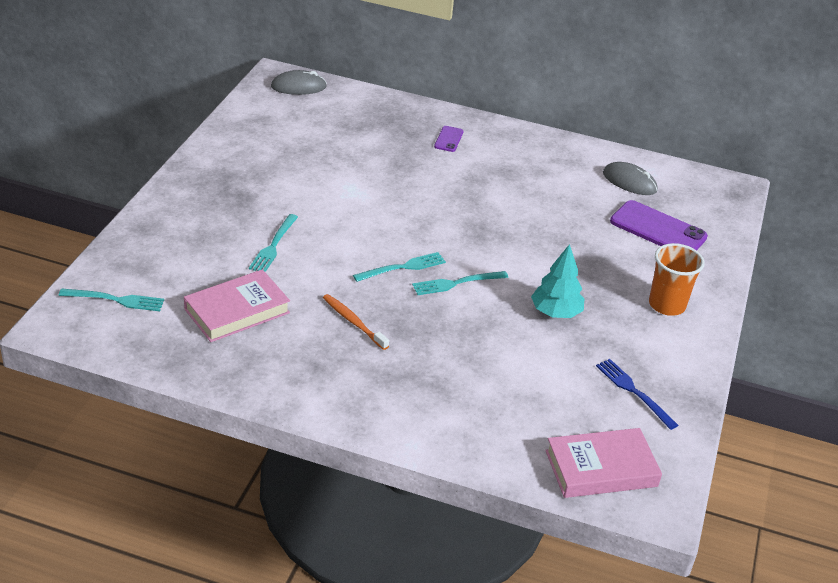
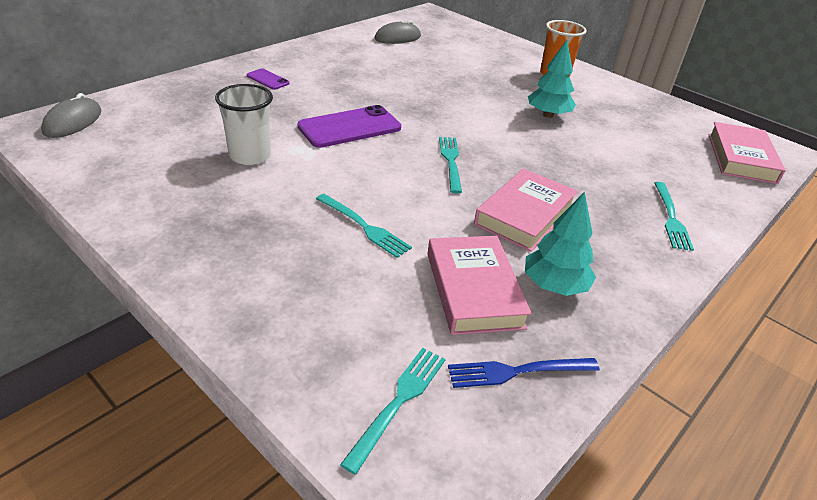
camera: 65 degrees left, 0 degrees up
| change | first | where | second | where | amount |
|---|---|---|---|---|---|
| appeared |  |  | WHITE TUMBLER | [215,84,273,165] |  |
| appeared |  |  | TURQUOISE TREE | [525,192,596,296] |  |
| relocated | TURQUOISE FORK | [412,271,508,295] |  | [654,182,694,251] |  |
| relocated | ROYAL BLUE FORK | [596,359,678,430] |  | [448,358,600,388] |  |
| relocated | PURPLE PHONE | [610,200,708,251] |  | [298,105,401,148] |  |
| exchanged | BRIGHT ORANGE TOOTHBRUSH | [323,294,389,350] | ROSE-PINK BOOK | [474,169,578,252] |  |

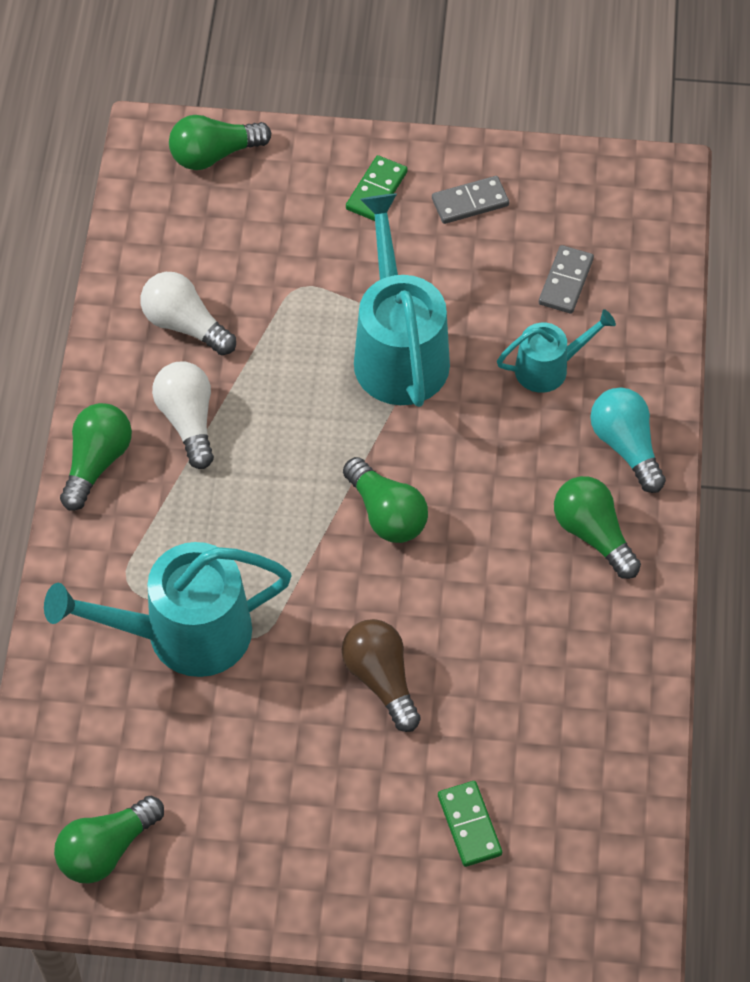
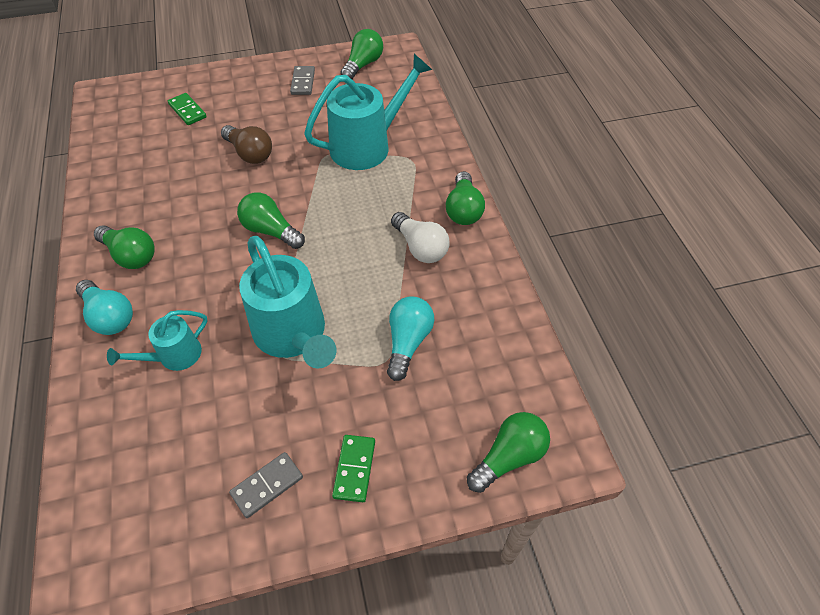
camera: 160 degrees right, 5 degrees down
| change | first | where | second | where | amount |
|---|---|---|---|---|---|
| missing | WHITE LIGHTBULB | [141,272,236,355] |  |  |  |
| appeared |  |  | TURQUOISE LIGHTBULB | [387,296,434,381] |  |
| relocated | GREY DOMINO PIECE | [539,245,594,314] |  | [290,66,315,95] |  |

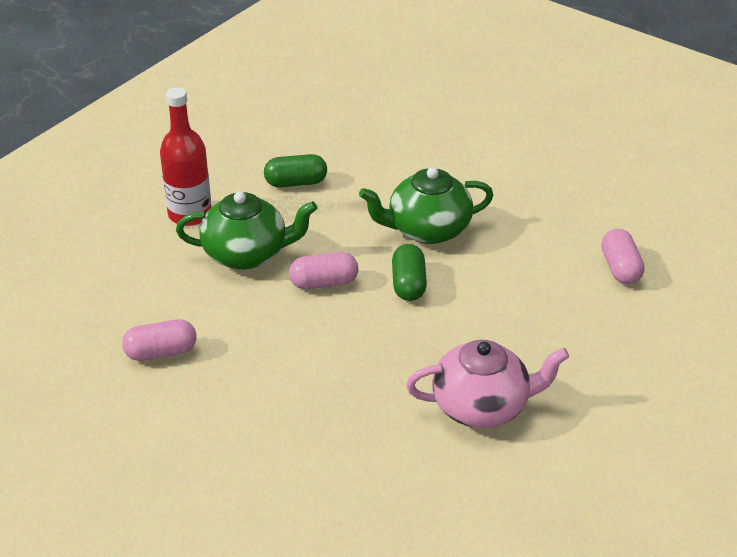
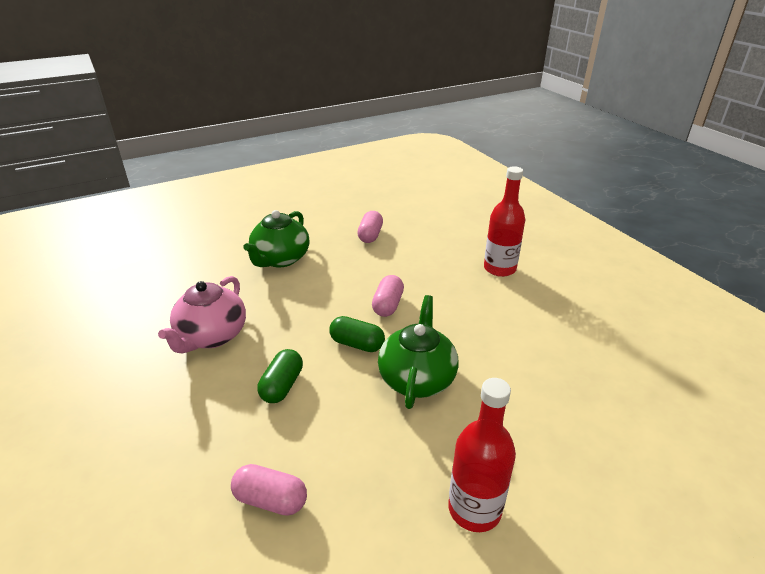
camera: 115 degrees right, 5 degrees down
| change | first | where | second | where | amount |
|---|---|---|---|---|---|
| appeared |  |  | SCARLET BOTTLE | [448,378,516,532] |  |
| relocated | EMERALD TEA POT | [176,191,317,270] |  | [243,210,309,267] |  |
| relocated | EMERALD CAPSULE | [264,154,327,187] |  | [258,349,303,403] |  |

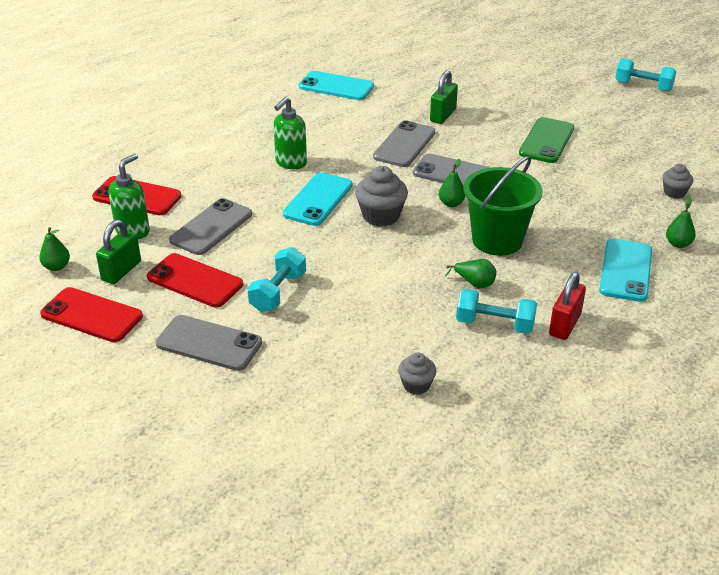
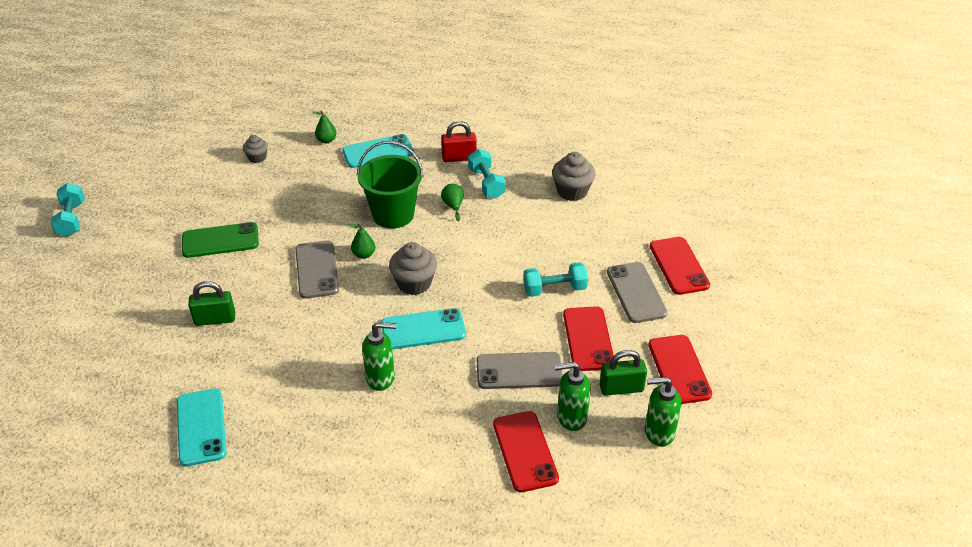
camera: 125 degrees left, 5 degrees up
| change | first | where | second | where | amount |
|---|---|---|---|---|---|
| missing | GREY PHONE | [373,120,435,167] |  |  |  |
| appeared |  |  | SCARLET PHONE | [650,237,710,295] |  |
| exchanged | EMERALD TOY PEAR | [39,227,70,271] | EMERALD SOAP DISPENSER | [645,377,681,447] |  |
| size | GREY MUFFIN | [398,352,436,395] |  | [552,152,596,201] | x1.68 |

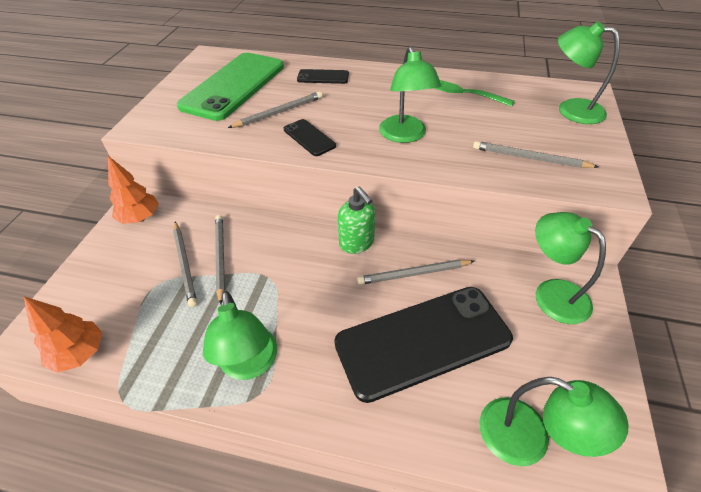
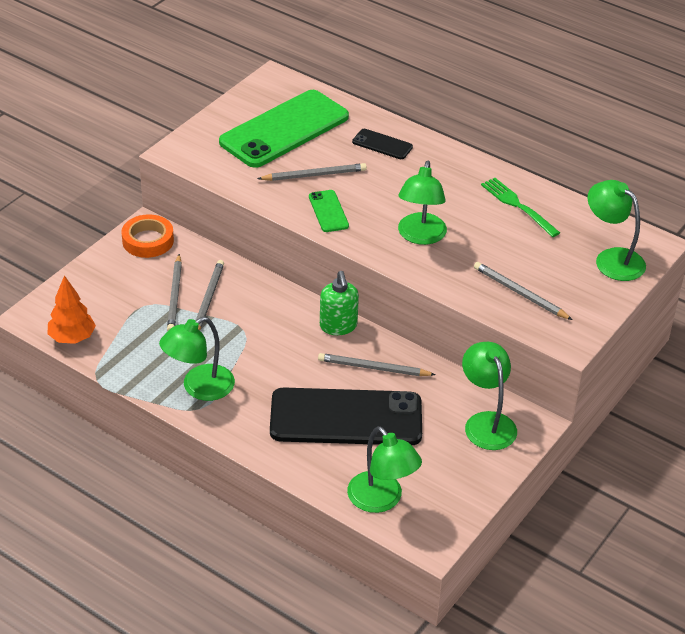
camera: 20 degrees right, 5 degrees down
| change | first | where | second | where | amount |
|---|---|---|---|---|---|
| exchanged | BRIGHT ORANGE TREE | [108,156,159,224] | BRIGHT ORANGE TAPE | [122,214,174,258] |  |
| colour | JET-BLACK PHONE | [284,119,336,156] | EMERALD PHONE | [309,190,349,232] |  |
| spun | EMERALD DESK LAMP | [203,291,277,380] |  | [159,317,235,401] | 45 degrees clockwise |

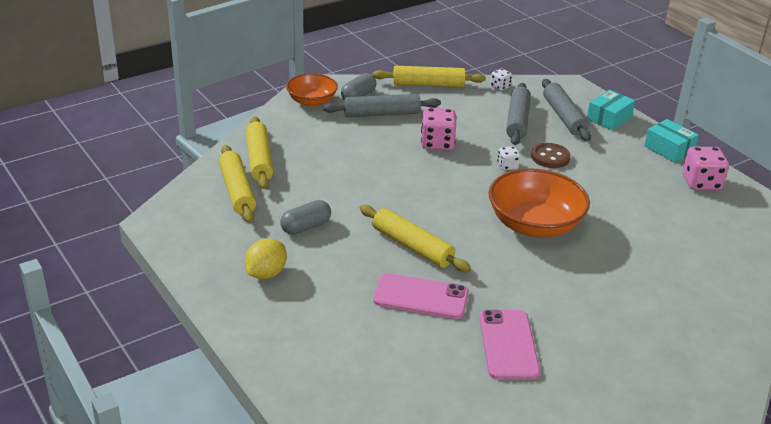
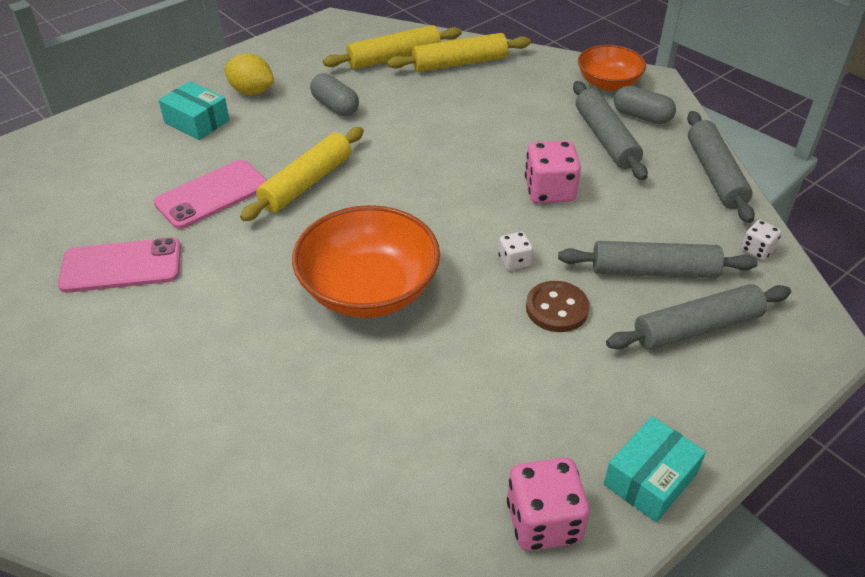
camera: 85 degrees right, 10 degrees up
| change | first | where | second | where | amount |
|---|---|---|---|---|---|
| relocated | TURQUOISE PACKAGE | [587,90,635,130] |  | [158,81,229,140] |  |
| colour | GOLDEN ROLLING PIN | [373,66,486,87] | GREY ROLLING PIN | [687,111,755,223] |  |
| spun | ROSE-PINK PHONE | [373,273,469,319] |  | [154,160,267,229] | 45 degrees clockwise |

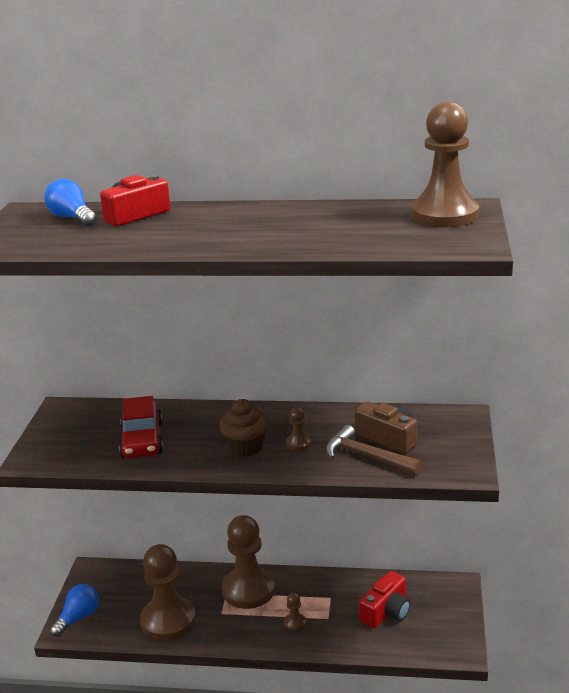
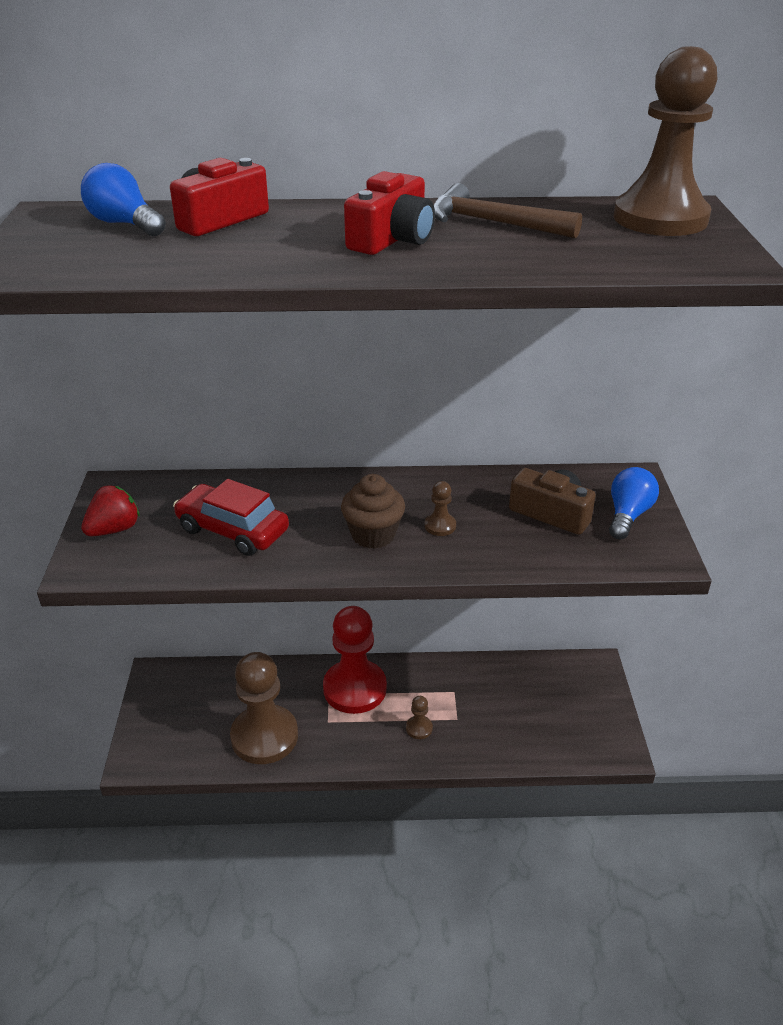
camera: 10 degrees left, 10 degrees up
| change | first | where | second | where | amount |
|---|---|---|---|---|---|
| appeared |  |  | SCARLET TOY STRAWBERRY | [81,485,140,536] |  |
| relocated | ROYAL BLUE LIGHTBULB | [50,584,99,637] |  | [609,467,659,539] |  |
| relocated | RUSSET HAMMER | [326,425,423,475] |  | [434,183,582,238] |  |
| relocated | SCARLET COMPACT CAMERA | [359,571,411,628] |  | [344,171,435,255] |  |
| colour | RUSSET CHESS PAWN | [222,515,275,609] | SCARLET CHESS PAWN | [323,606,387,714] |  |
| spun | SCARLET AUTOMOBILE | [119,396,163,458] |  | [173,479,289,556] | 135 degrees clockwise |

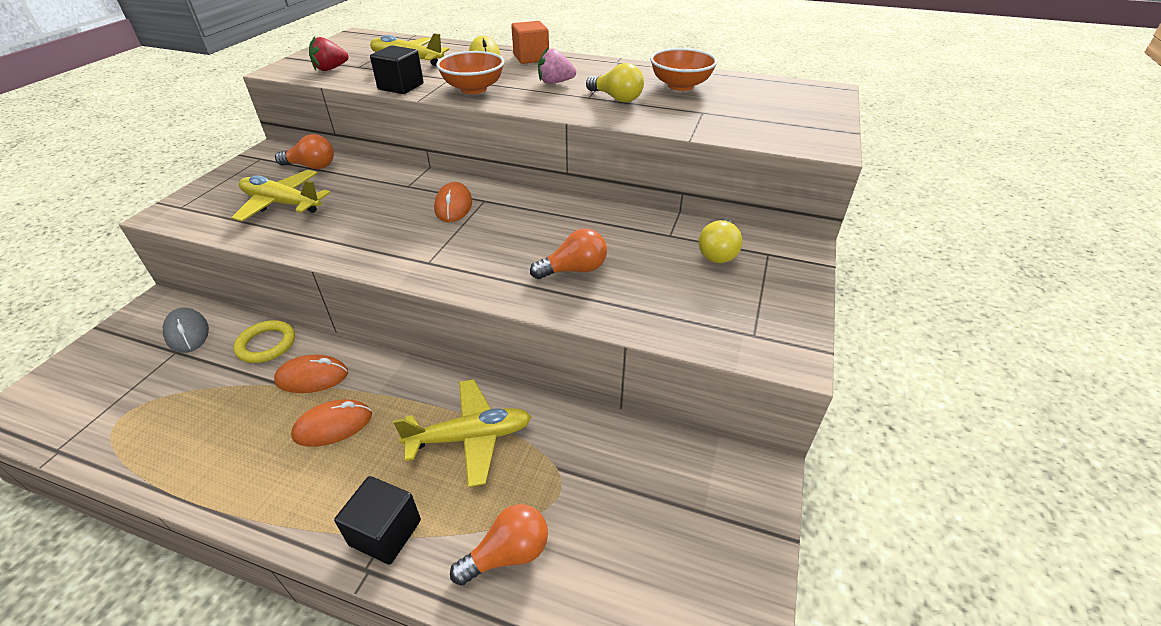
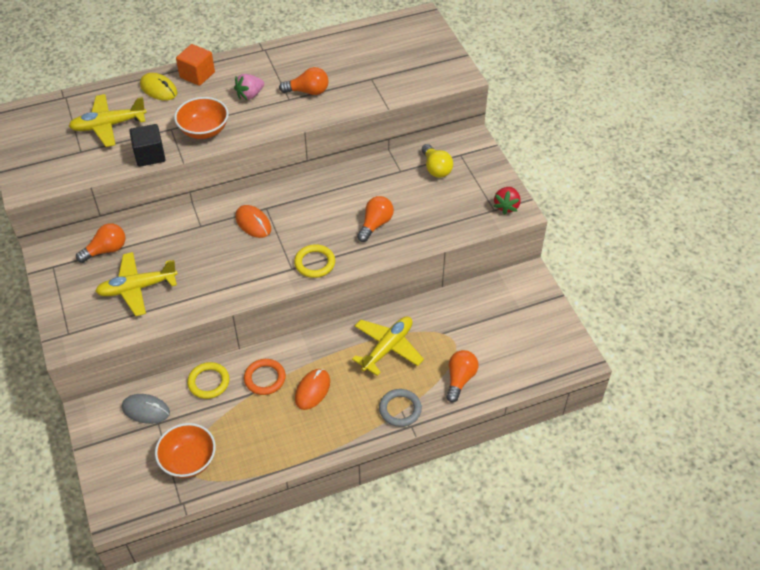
camera: 40 degrees left, 10 degrees up
| change | first | where | second | where | amount |
|---|---|---|---|---|---|
| appeared |  |  | GOLDEN TORUS | [294,244,335,278] |  |
| relocated | SCARLET TOY STRAWBERRY | [309,36,348,71] |  | [493,187,521,215] |  |
| relocated | BRIGHT ORANGE DEEP DISH | [650,48,717,91] |  | [155,423,216,478] |  |
| exchanged | BRIGHT ORANGE PC MOUSE | [274,355,348,393] | BRIGHT ORANGE TORUS | [244,359,286,395] |  |
| exchanged | JET-BLACK BLOCK | [334,476,421,565] | GREY TORUS | [379,389,422,427] |  |
| colour | GOLDEN LIGHTBULB | [586,63,644,102] | BRIGHT ORANGE LIGHTBULB | [279,67,329,95] |  |

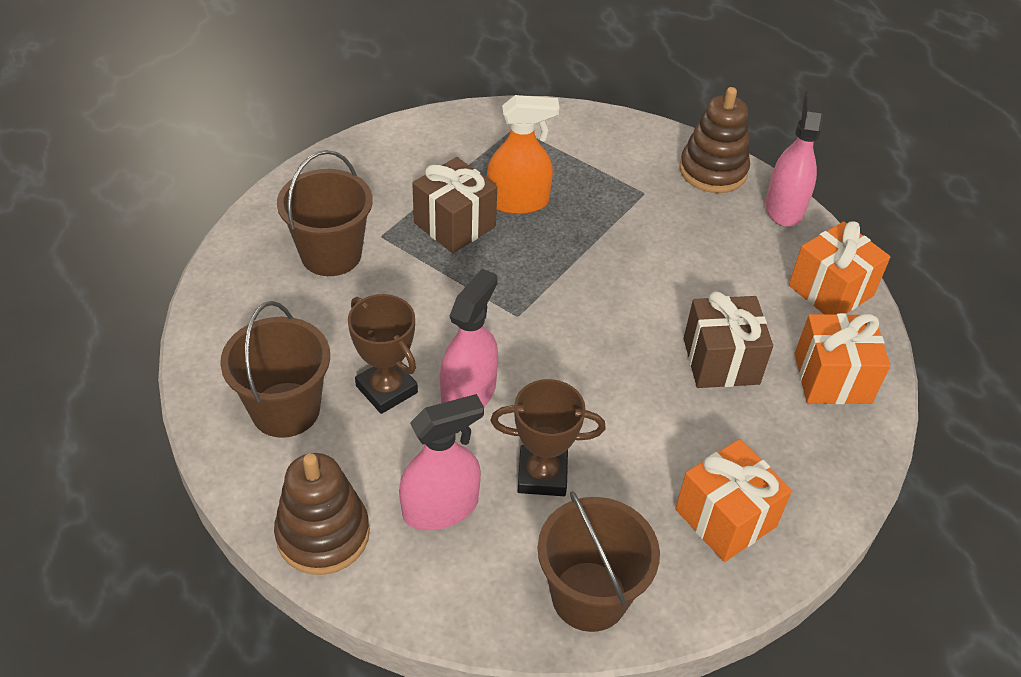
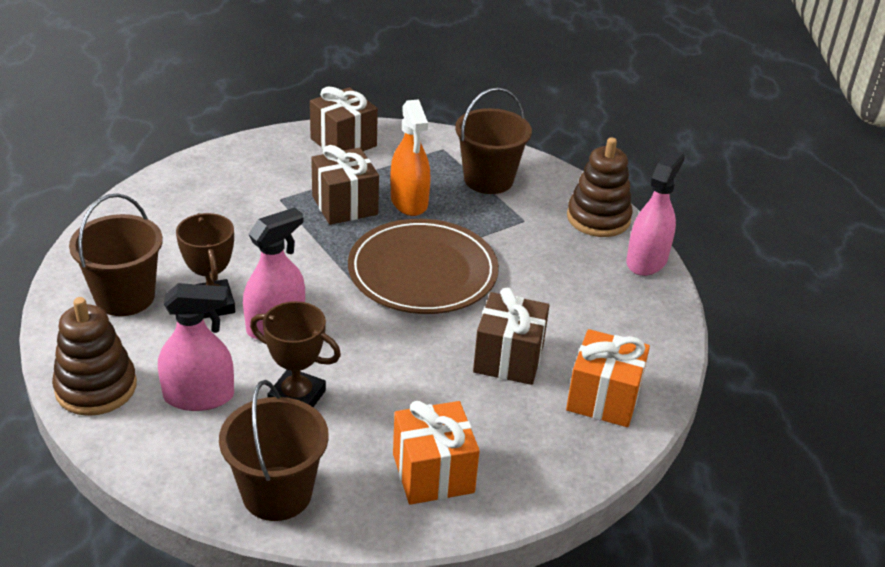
camera: 20 degrees right, 10 degrees down
| change | first | where | second | where | amount |
|---|---|---|---|---|---|
| missing | BRIGHT ORANGE PRESENT | [789,221,891,315] |  |  |  |
| appeared |  |  | RUSSET PRESENT | [310,87,378,151] |  |
| appeared |  |  | RUSSET FLAT DISH | [348,219,499,314] |  |
| relocated | RUSSET SAND BUCKET | [277,150,373,276] |  | [455,87,532,194] |  |
| spun | BRIGHT ORANGE SPRAY CLEANER | [487,95,559,214] |  | [391,99,431,216] | 60 degrees clockwise |

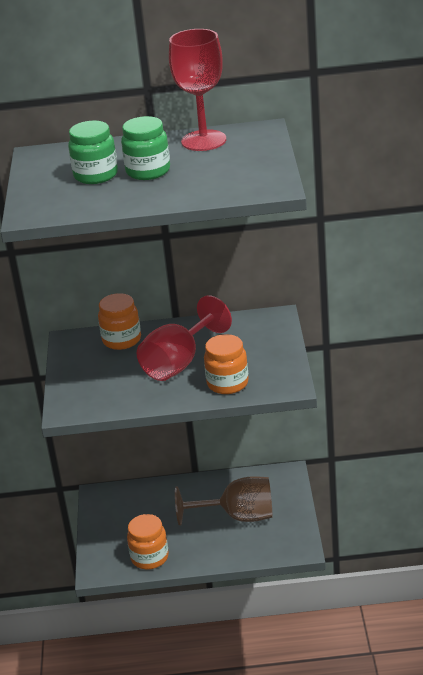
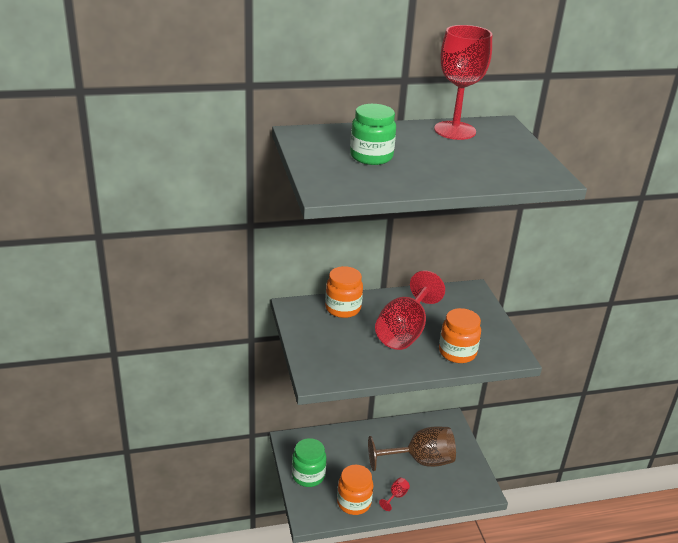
camera: 15 degrees left, 0 degrees up
| change | first | where | second | where | amount |
|---|---|---|---|---|---|
| appeared |  |  | SCARLET WINE GLASS | [379,477,410,511] |  |
| relocated | EMERALD JAR | [121,116,170,180] |  | [292,438,326,487] |  |

